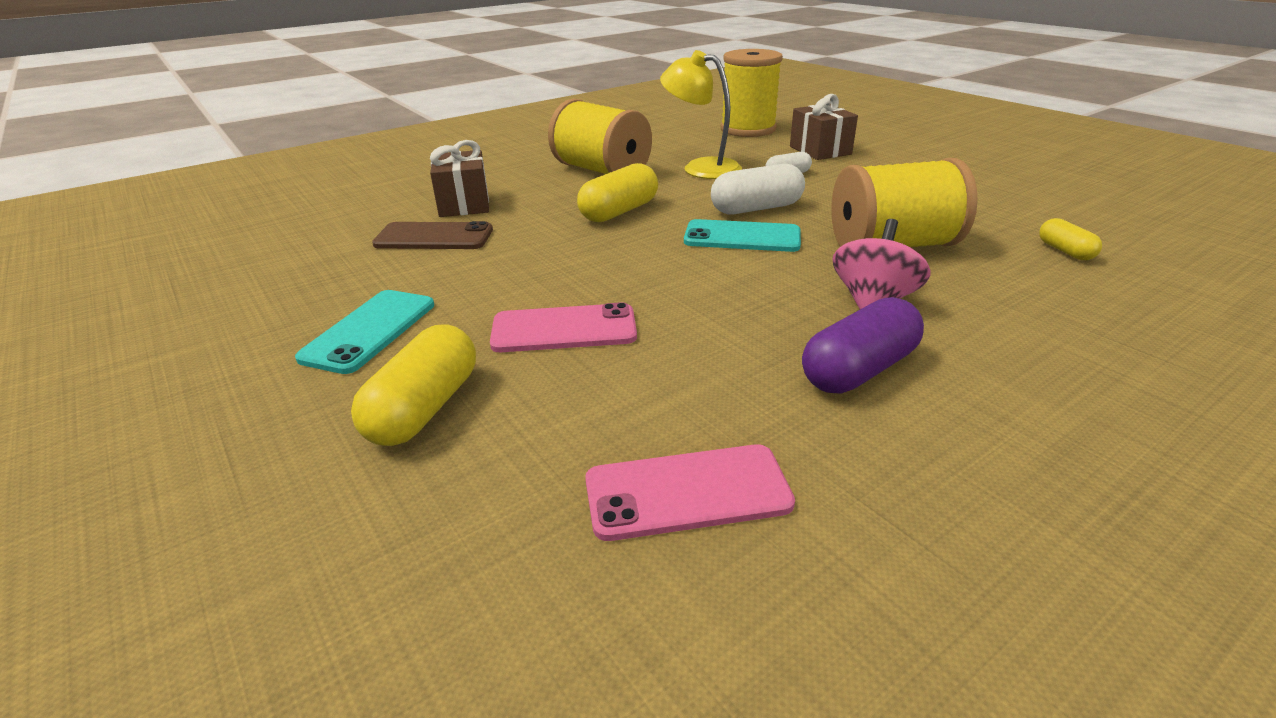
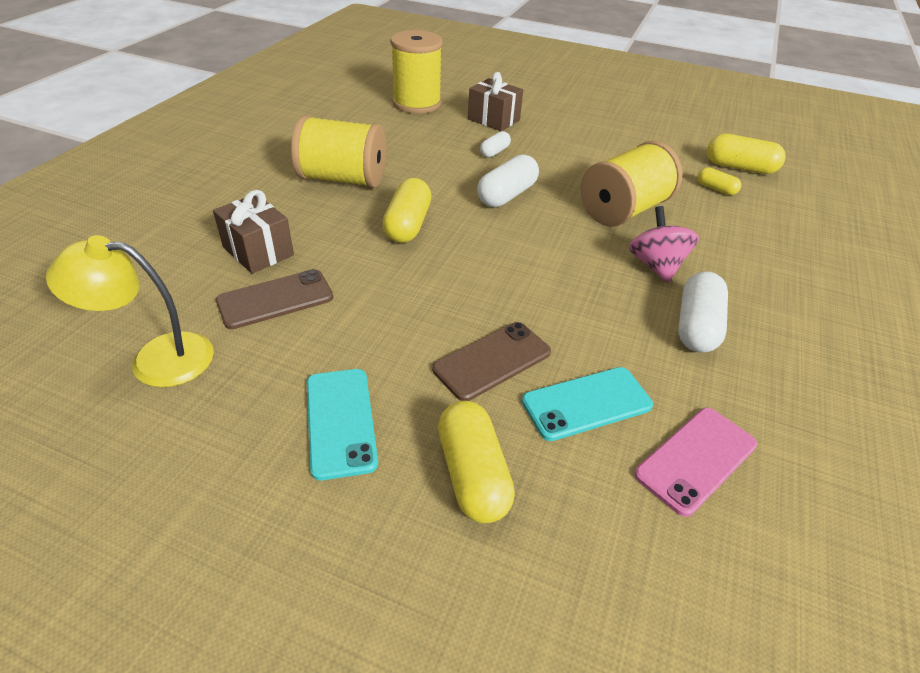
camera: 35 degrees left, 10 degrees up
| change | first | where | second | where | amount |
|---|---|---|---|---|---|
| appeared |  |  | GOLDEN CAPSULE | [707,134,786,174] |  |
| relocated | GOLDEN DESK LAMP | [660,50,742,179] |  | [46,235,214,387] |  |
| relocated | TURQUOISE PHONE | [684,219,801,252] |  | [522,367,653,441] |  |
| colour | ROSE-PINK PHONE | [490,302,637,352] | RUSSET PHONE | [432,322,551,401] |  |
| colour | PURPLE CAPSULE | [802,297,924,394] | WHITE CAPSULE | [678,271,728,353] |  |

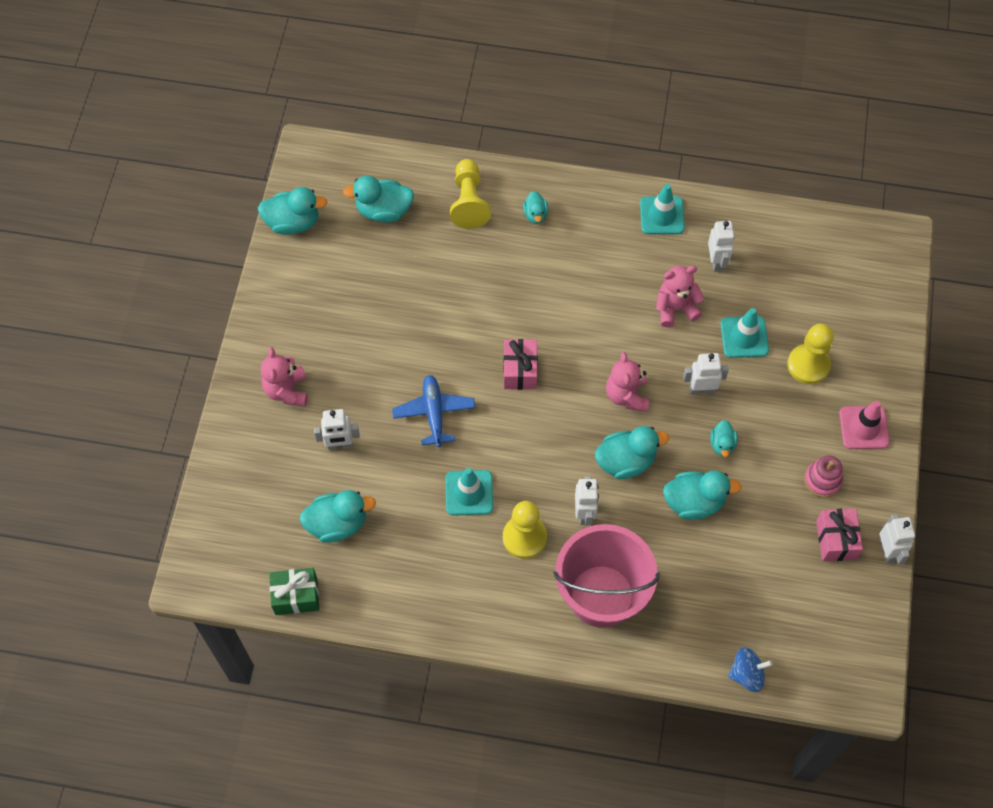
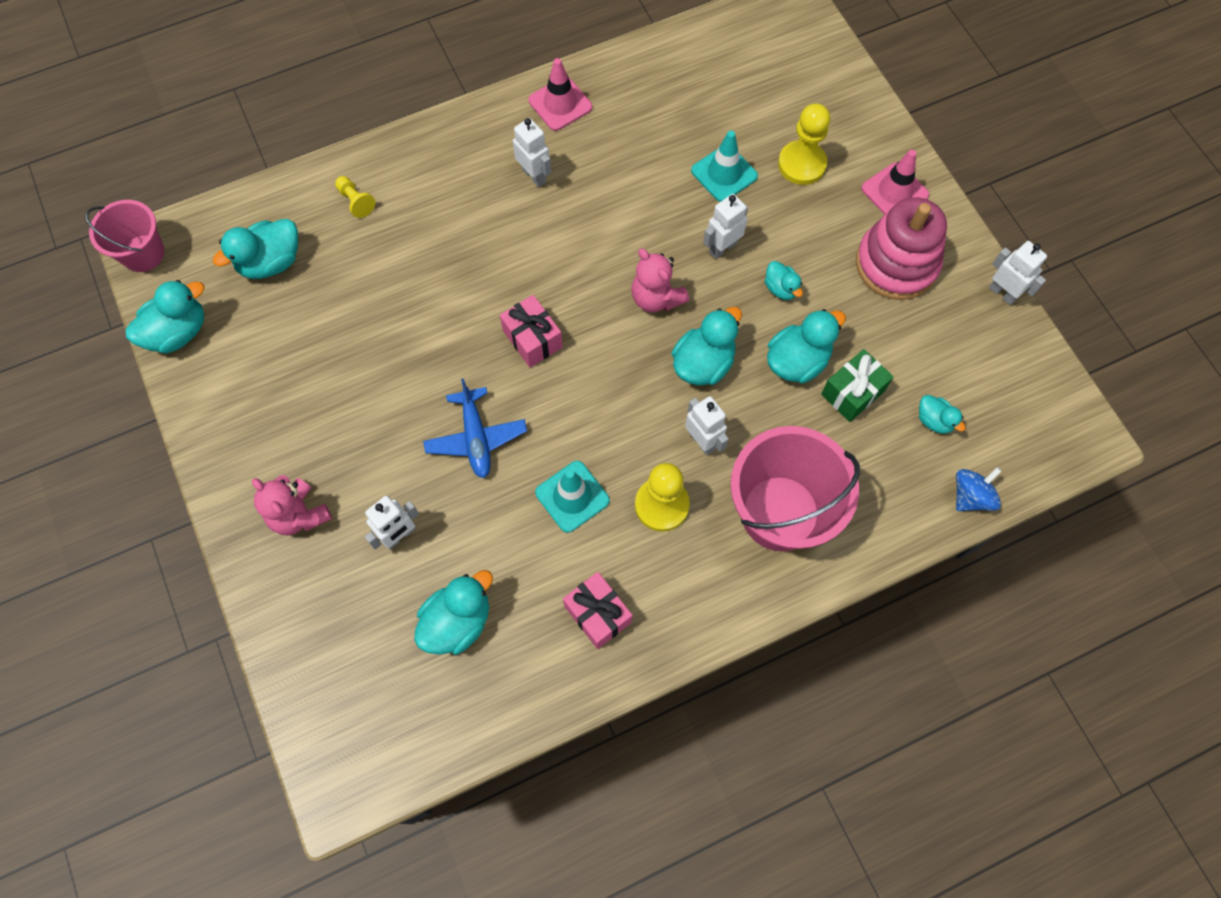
camera: 35 degrees left, 5 degrees up
| change | first | where | second | where | amount |
|---|---|---|---|---|---|
| missing | ROSE-PINK STUFFED BEAR | [656,266,704,327] |  |  |  |
| appeared |  |  | ROSE-PINK SAND BUCKET | [85,200,165,272] |  |
| relocated | EMERALD PRESENT | [269,568,319,615] |  | [821,349,893,422] |  |
| relocated | TURQUOISE TOY DUCK | [523,191,548,224] |  | [919,395,965,434] |  |
| relocated | WHITE ROBOT | [708,221,735,272] |  | [513,118,551,187] |  |
| relocated | ROSE-PINK PRESENT | [816,508,863,561] |  | [563,572,632,649] |  |
| colour | TURQUOISE ROAD CONE | [640,184,685,234] | ROSE-PINK ROAD CONE | [528,58,592,131] |  |
| spun | ROYAL BLUE PLANE | [392,375,475,447] |  | [423,378,527,478] | 150 degrees counterclockwise |
| size | GOLDEN CHESS PAWN | [450,159,491,229] |  | [335,176,375,218] | x0.54 |
| size | ROSE-PINK RING STACKER | [804,455,843,498] |  | [856,197,947,300] | x1.93 |

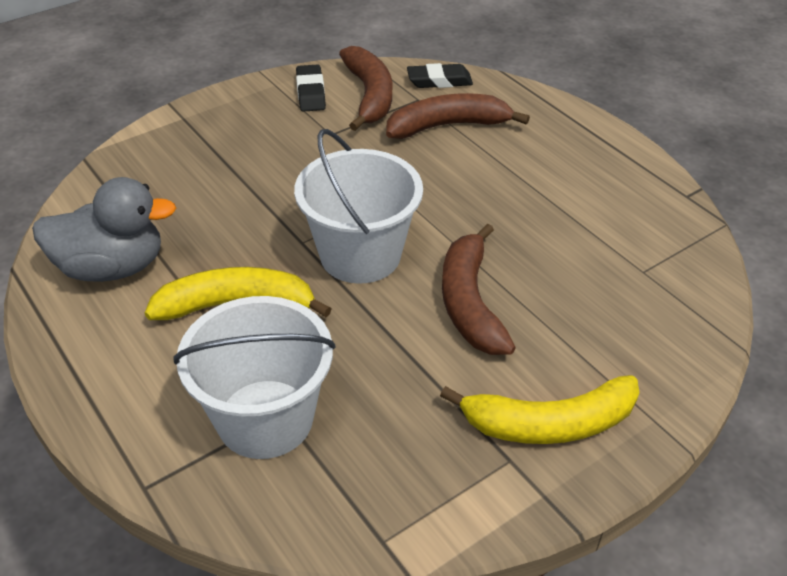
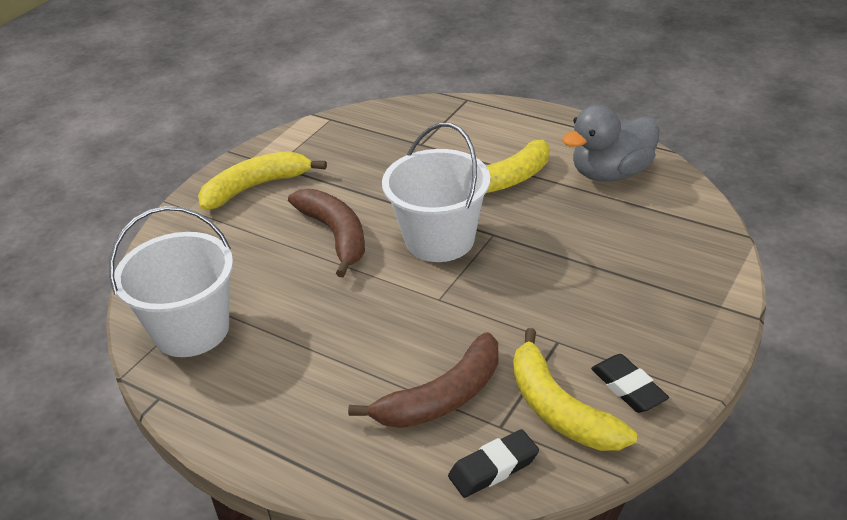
camera: 160 degrees right, 5 degrees down
| change | first | where | second | where | amount |
|---|---|---|---|---|---|
| relocated | WHITE SAND BUCKET | [173,296,336,459] |  | [109,206,233,357] |  |
| colour | RUSSET BANANA FRUIT | [339,46,392,131] | GOLDEN BANANA FRUIT | [513,328,637,451] |  |

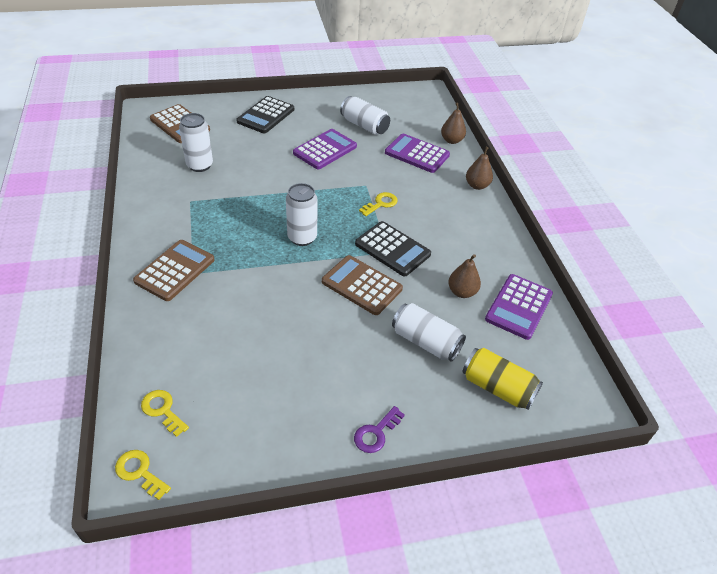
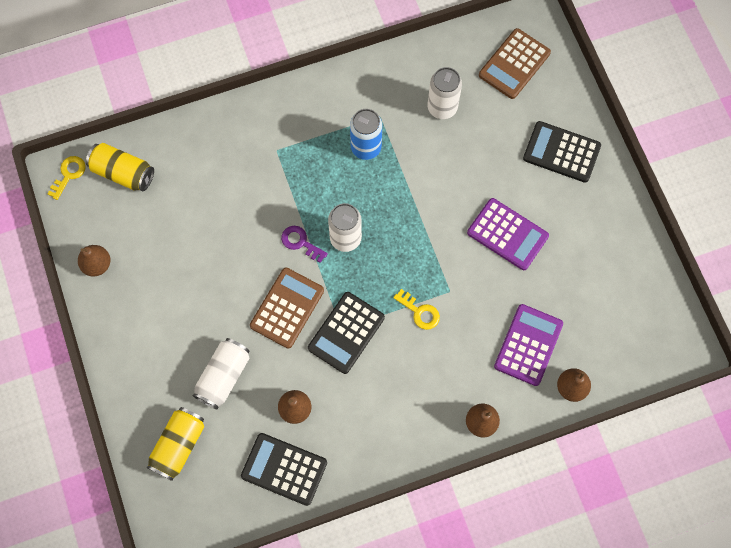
camera: 85 degrees right, 25 degrees up
| change | first | where | second | where | amount |
|---|---|---|---|---|---|
| missing | RUSSET ADDING MACHINE | [133,240,215,301] |  |  |  |
| missing | WHITE SODA CAN | [340,96,390,135] |  |  |  |
| appeared |  |  | RUSSET TOY PEAR | [78,245,110,276] |  |
| appeared |  |  | ROYAL BLUE SODA CAN | [350,109,382,160] |  |
| relocated | PURPLE KEY | [354,406,405,453] |  | [281,226,328,263] |  |
| exchanged | GOLDEN KEY | [141,390,189,437] | GOLDEN SODA CAN | [86,143,154,192] |  |
| colour | PURPLE ADDING MACHINE | [485,274,553,340] | JET-BLACK ADDING MACHINE | [241,433,327,506] |  |

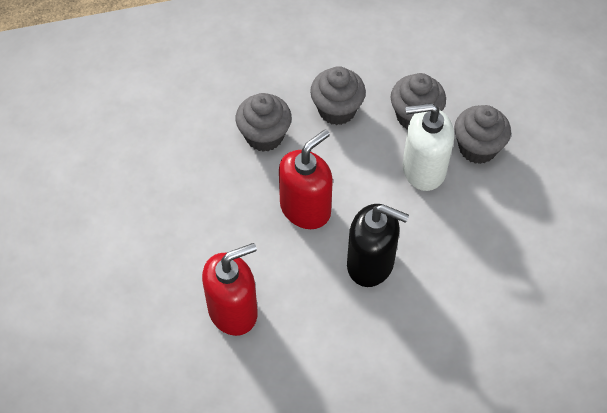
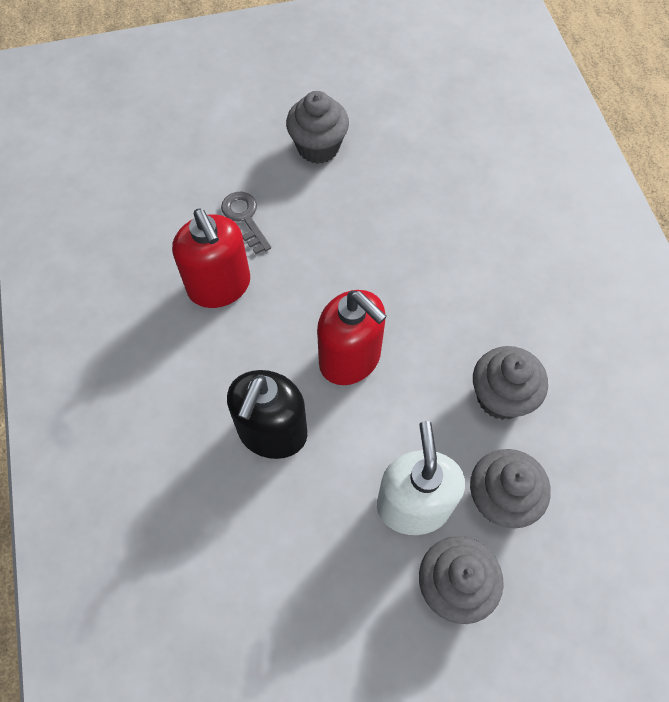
camera: 90 degrees right, 5 degrees up
| change | first | where | second | where | amount |
|---|---|---|---|---|---|
| appeared |  |  | GREY KEY | [221,192,271,254] |  |
| relocated | GREY MUFFIN | [236,93,292,152] |  | [286,91,349,164] |  |

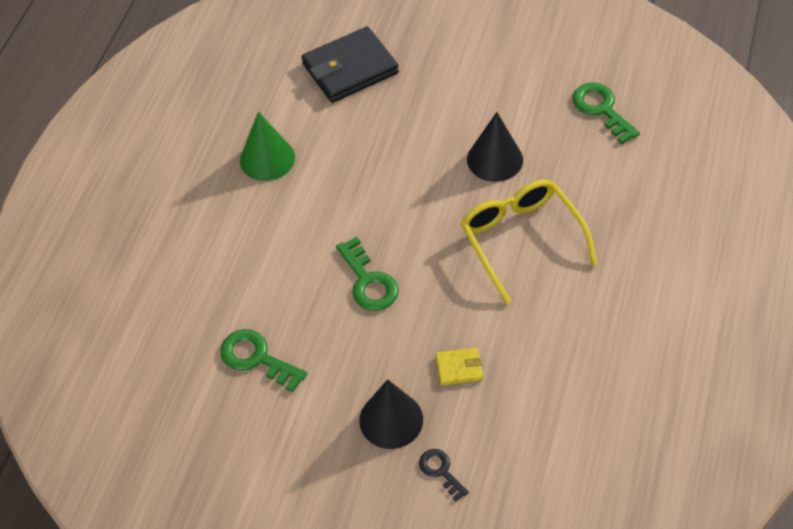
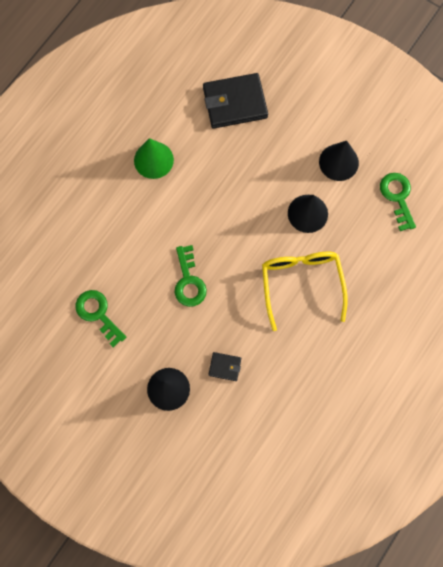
camera: 15 degrees right, 20 degrees up
| change | first | where | second | where | amount |
|---|---|---|---|---|---|
| missing | JET-BLACK KEY | [419,449,469,502] |  |  |  |
| appeared |  |  | JET-BLACK SOLID CONE | [319,141,359,181] |  |
| colour | GOLDEN CARD WALLET | [436,347,483,386] | JET-BLACK CARD WALLET | [208,352,241,381] |  |

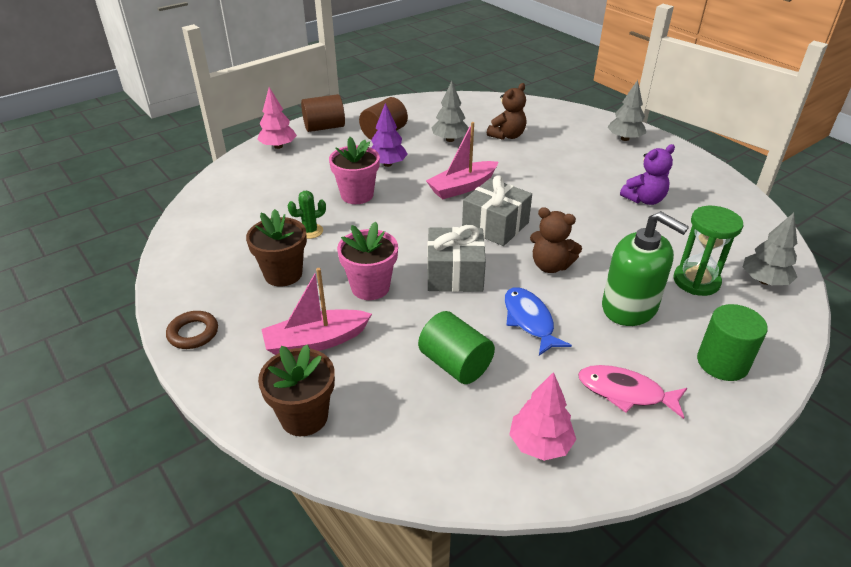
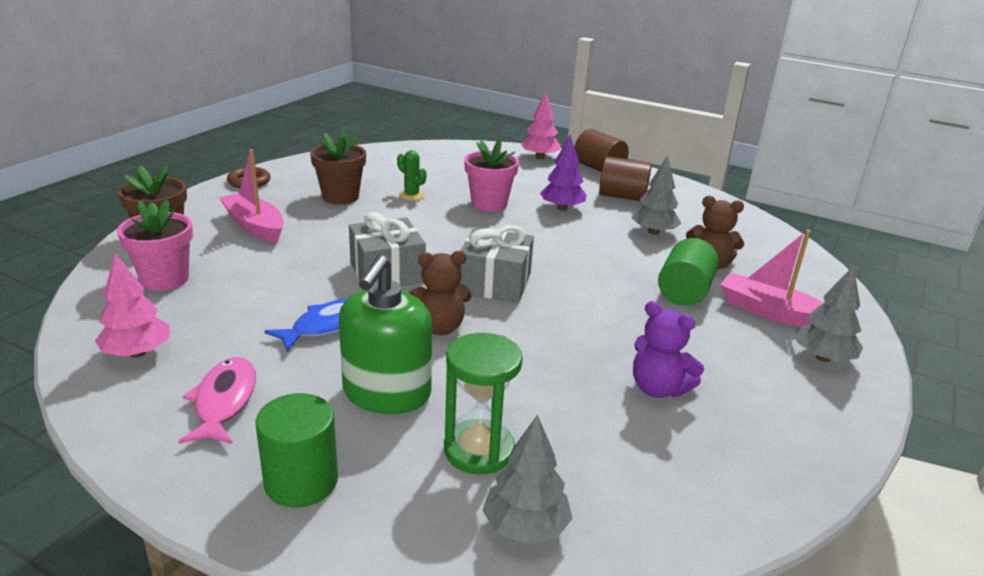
camera: 65 degrees right, 10 degrees down
| change | first | where | second | where | amount |
|---|---|---|---|---|---|
| relocated | ROSE-PINK PLANT POT | [337,222,398,300] |  | [117,199,193,291] |  |
| relocated | EMERALD CYLINDER SHAPE | [418,311,495,384] |  | [658,238,719,306] |  |
| relocated | ROSE-PINK TOY BOAT | [426,122,498,199] |  | [720,229,823,327] |  |
| spun | RUSSET STUFFED BEAR | [530,207,582,273] |  | [408,251,472,335] | 105 degrees counterclockwise |

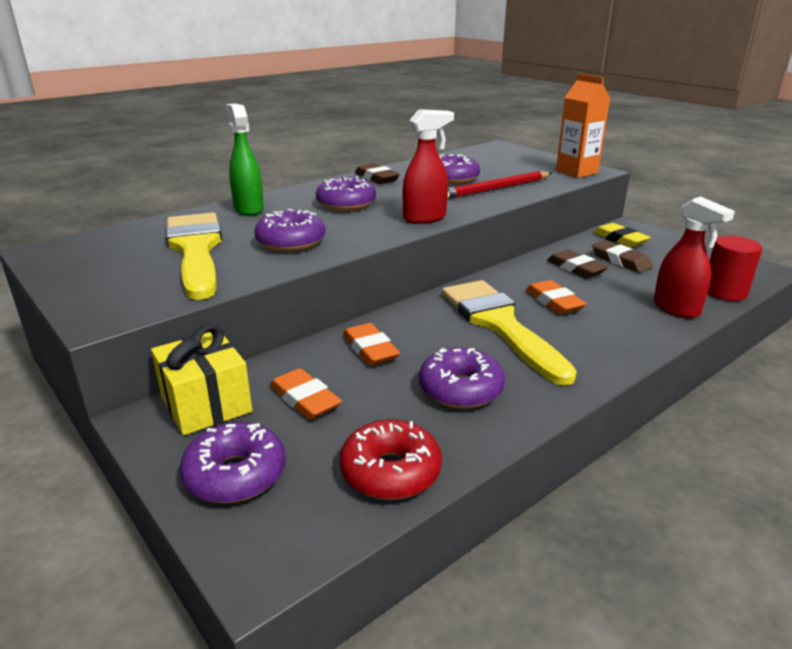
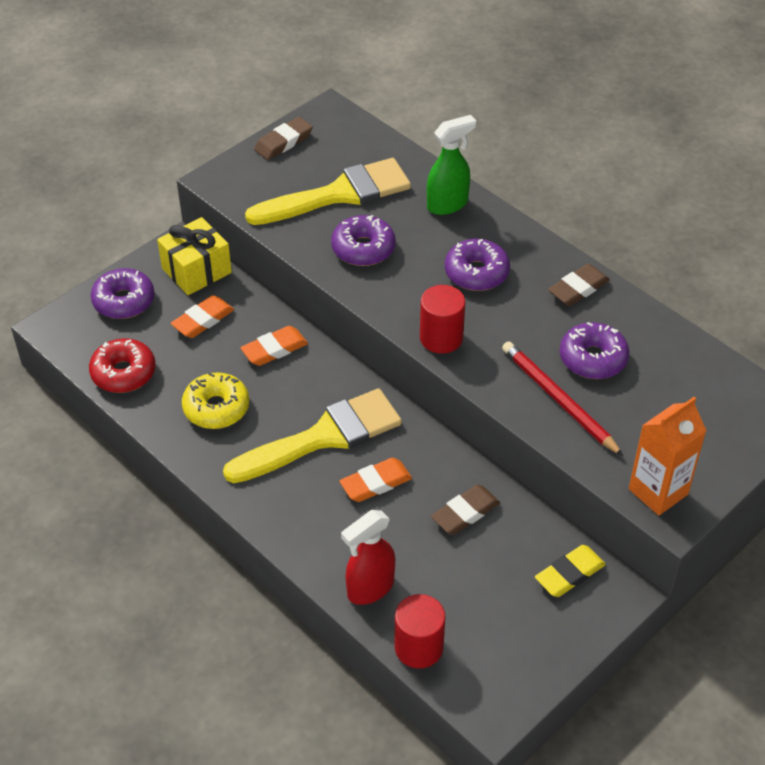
camera: 85 degrees right, 20 degrees up
| change | first | where | second | where | amount |
|---|---|---|---|---|---|
| relocated | RUSSET PENCIL ERASER | [592,240,653,273] |  | [254,117,313,160] |  |
| exchanged | SCARLET SPRAY CLEANER | [403,109,454,224] | SCARLET CYLINDER SHAPE | [420,285,465,354] |  |
| colour | PURPLE GLAZED DONUT | [419,348,505,409] | GOLDEN GLAZED DONUT | [182,373,249,429] |  |

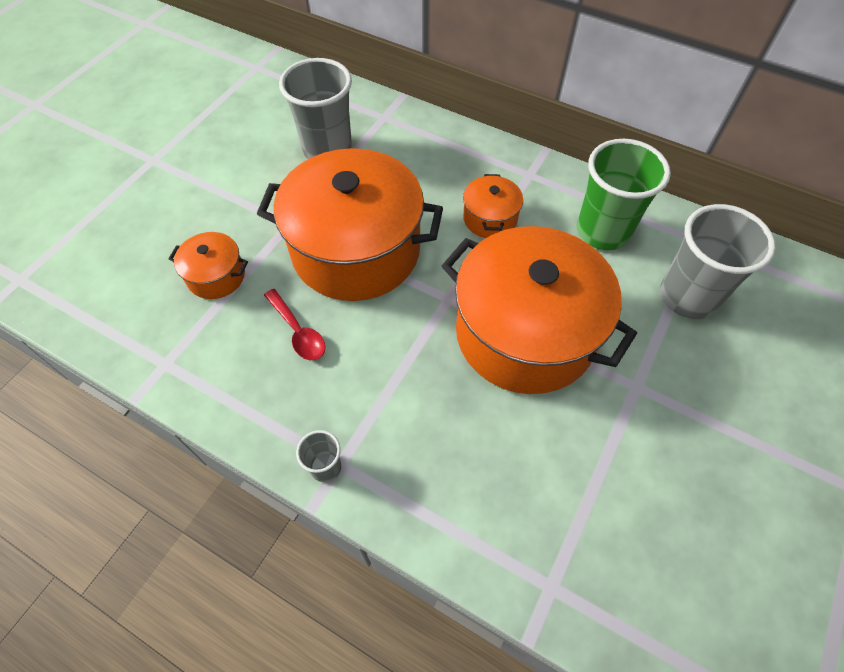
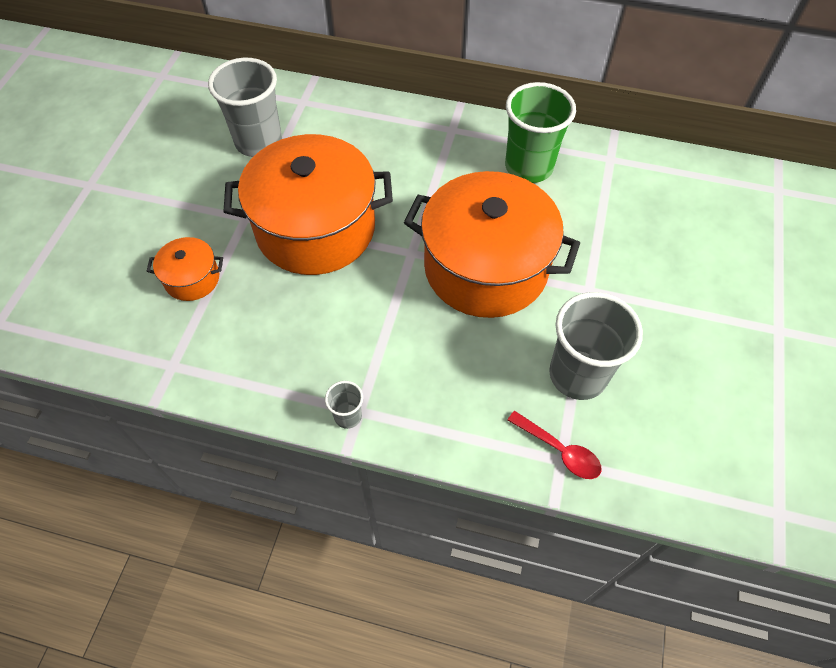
camera: 15 degrees left, 0 degrees up
| change | first | where | second | where | amount |
|---|---|---|---|---|---|
| missing | BRIGHT ORANGE STOCKPOT | [463,174,523,238] |  |  |  |
| relocated | SCARLET TEASPOON | [264,289,325,360] |  | [507,411,602,479] |  |
| relocated | GREY TUMBLER | [660,204,776,319] |  | [549,292,643,400] |  |

